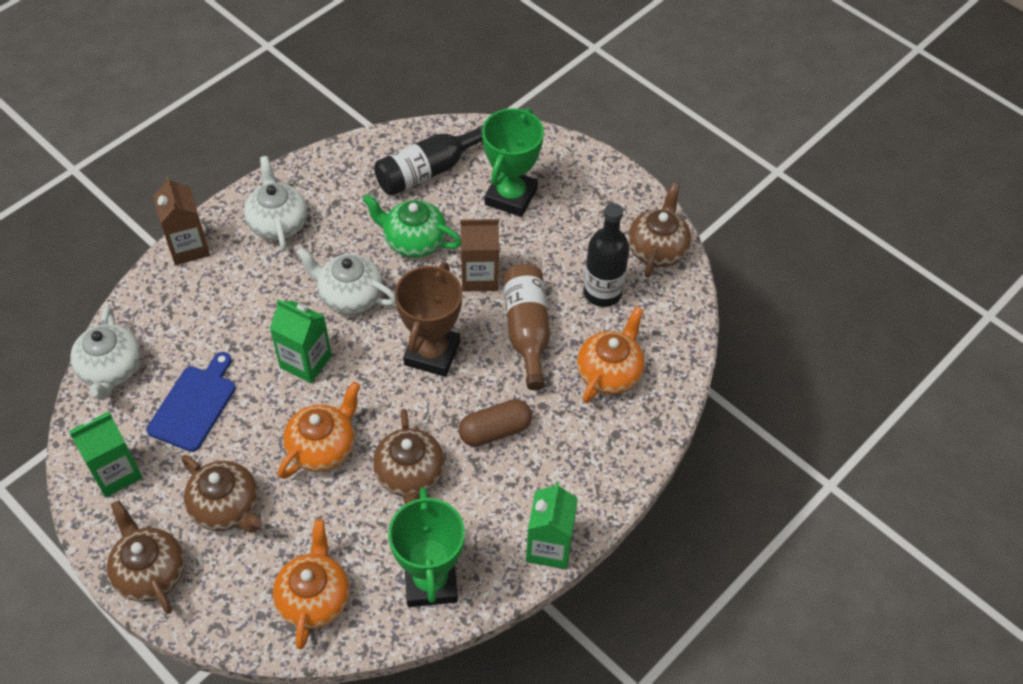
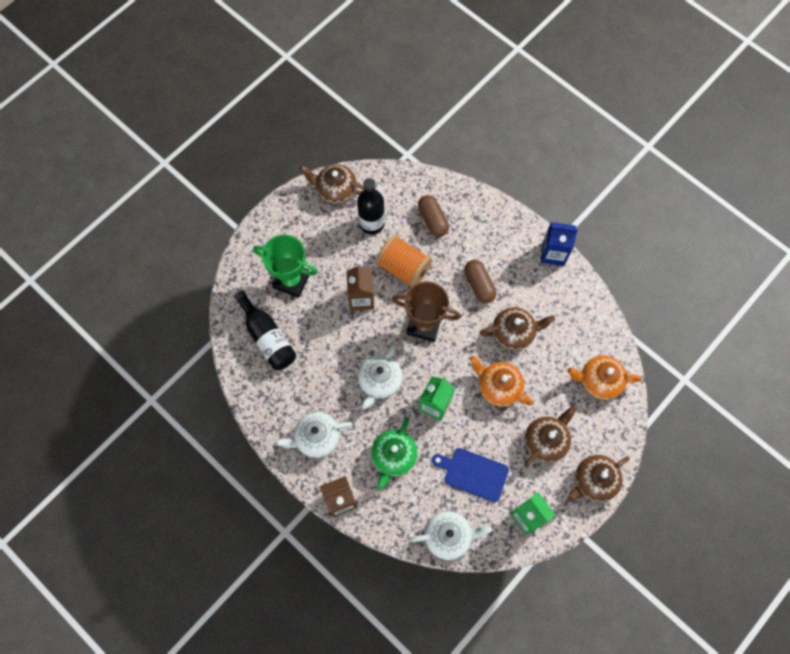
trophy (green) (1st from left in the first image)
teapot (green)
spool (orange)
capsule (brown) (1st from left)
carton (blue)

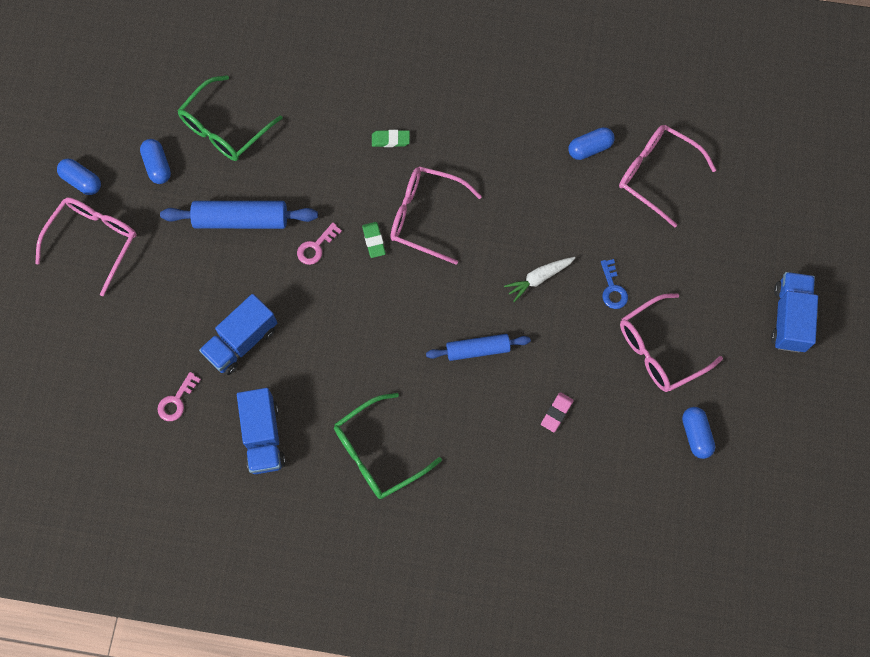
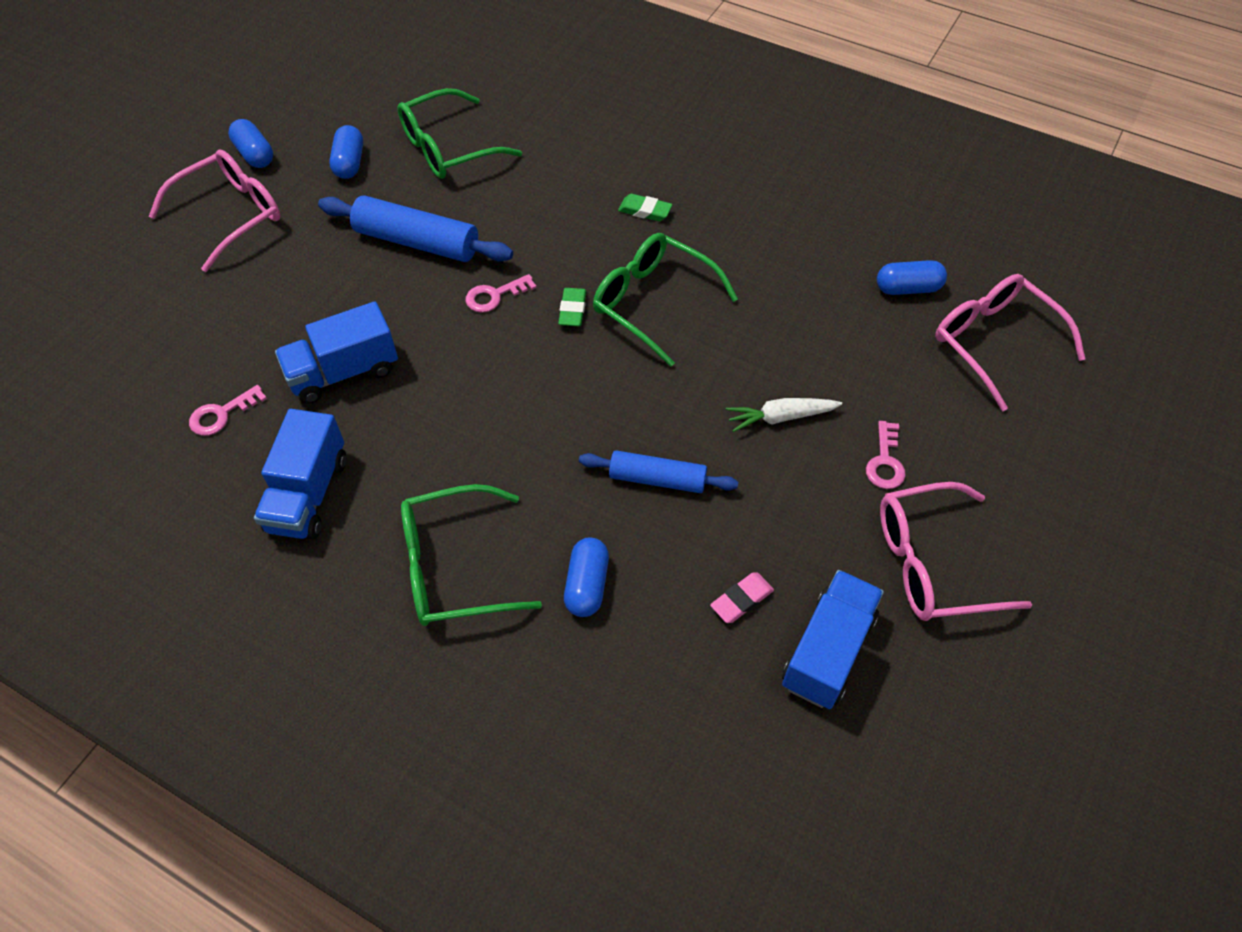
capsule (blue) (3rd from left)
truck (blue) (3rd from left)
glasses (green) (3rd from left)
key (pink) (3rd from left)

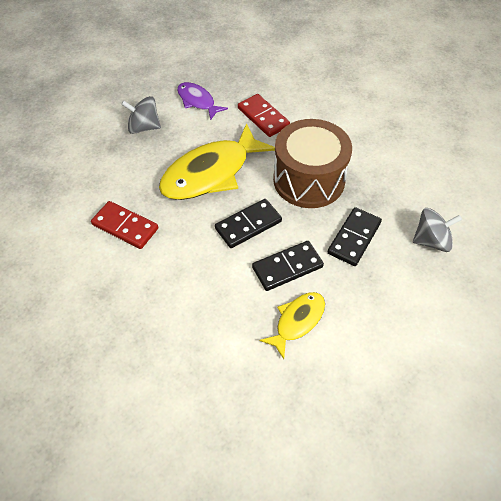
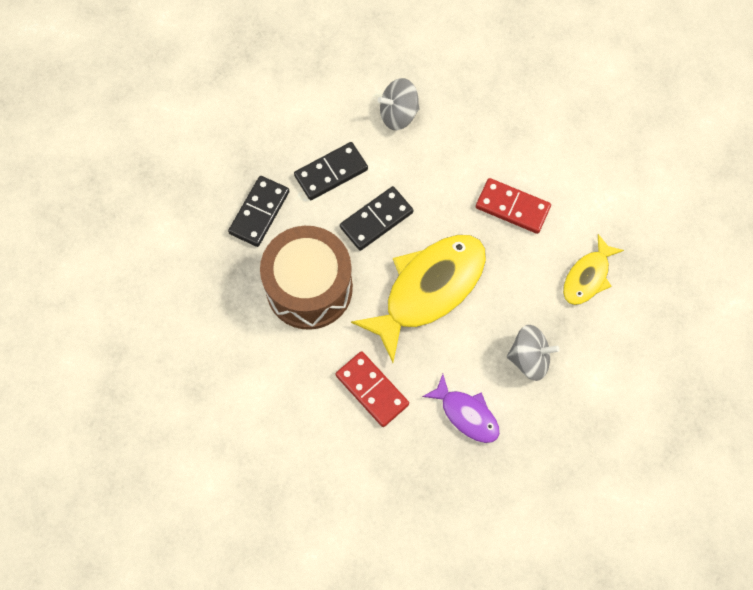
fish (yellow) (2nd from left)
spinning top (grey) (1st from left)

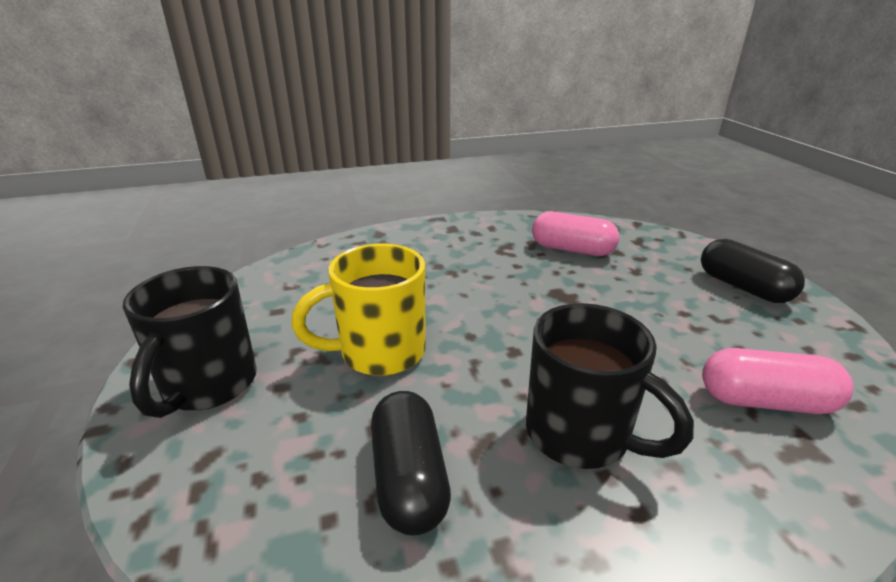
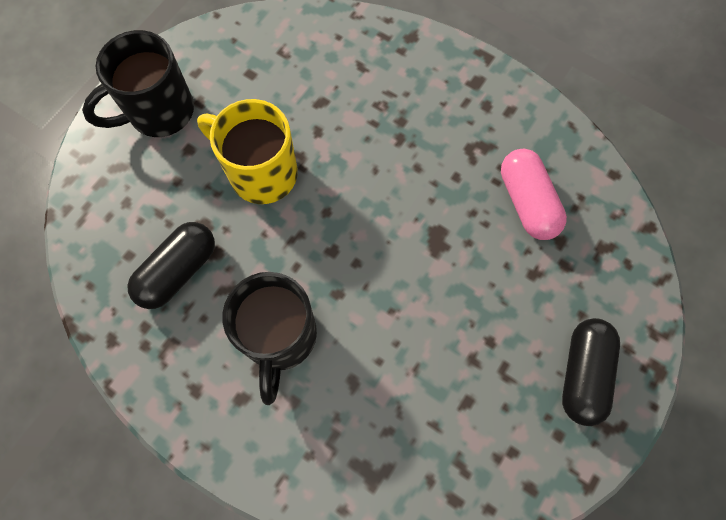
capsule (pink) (2nd from left in the first image)

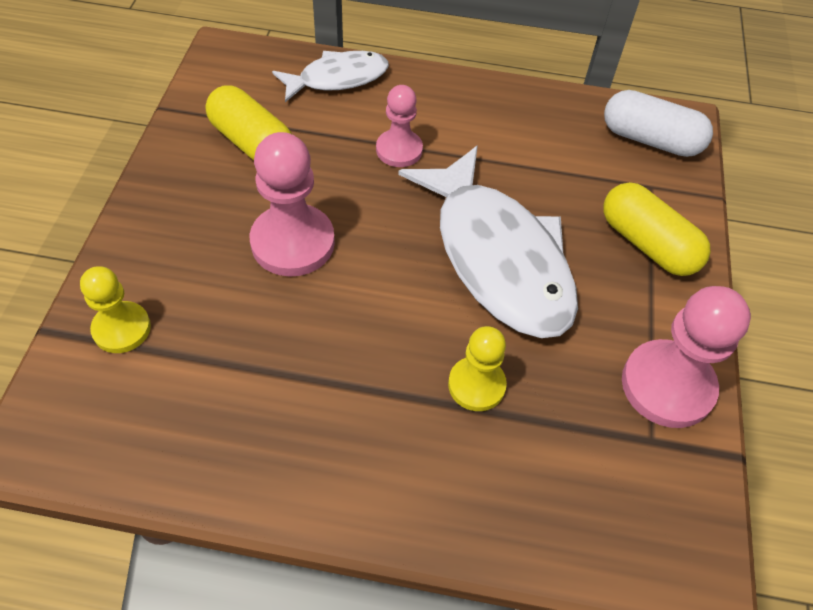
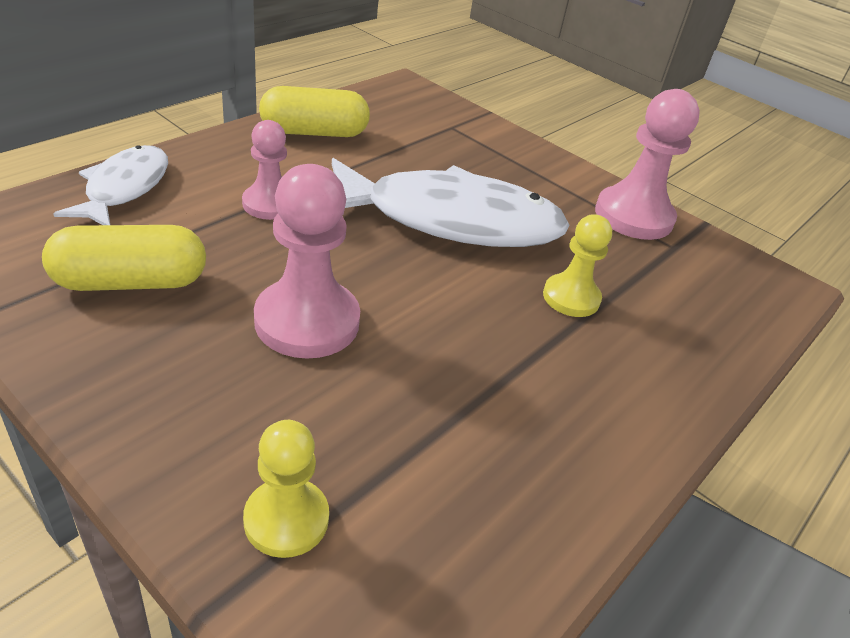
capsule (white)
capsule (yellow) (2nd from left)

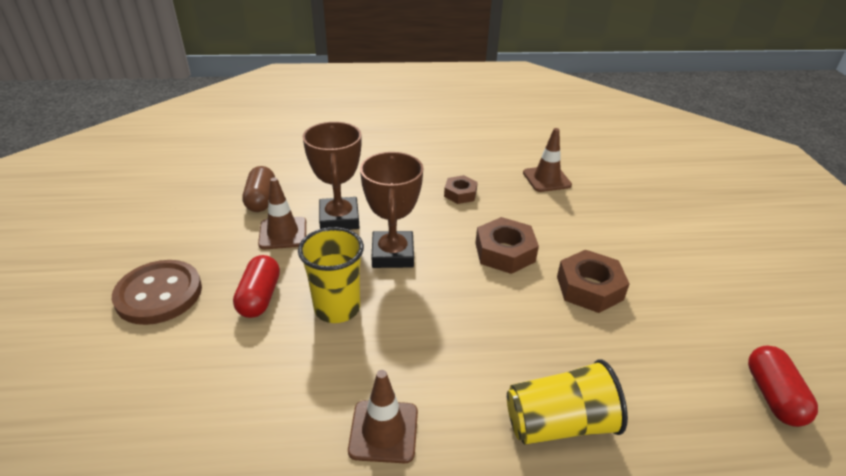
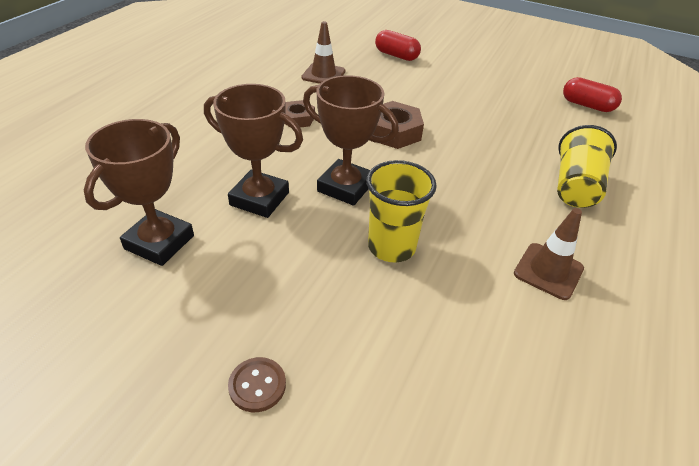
traffic cone (brown) (1st from left in the first image)
nut (brown) (3rd from left in the first image)
capsule (red) (1st from left)
trophy (brown) (1st from left)
button (brown)

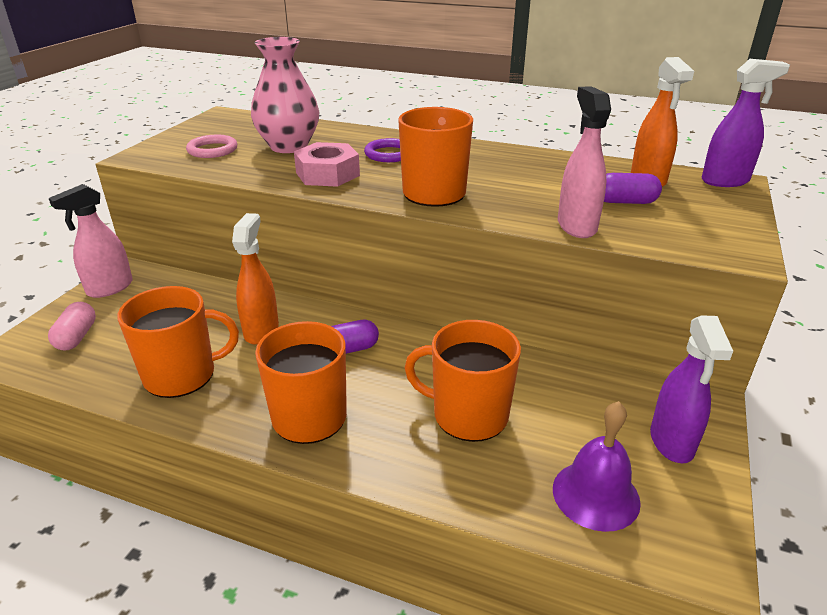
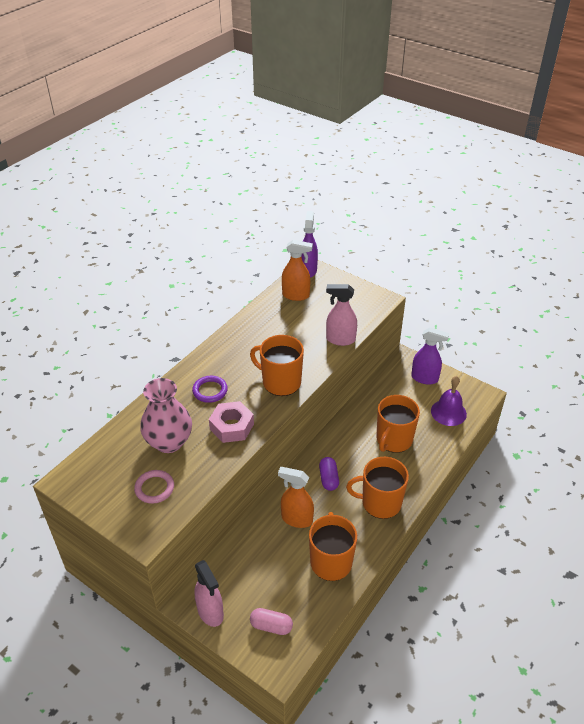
capsule (purple) (2nd from left in the first image)

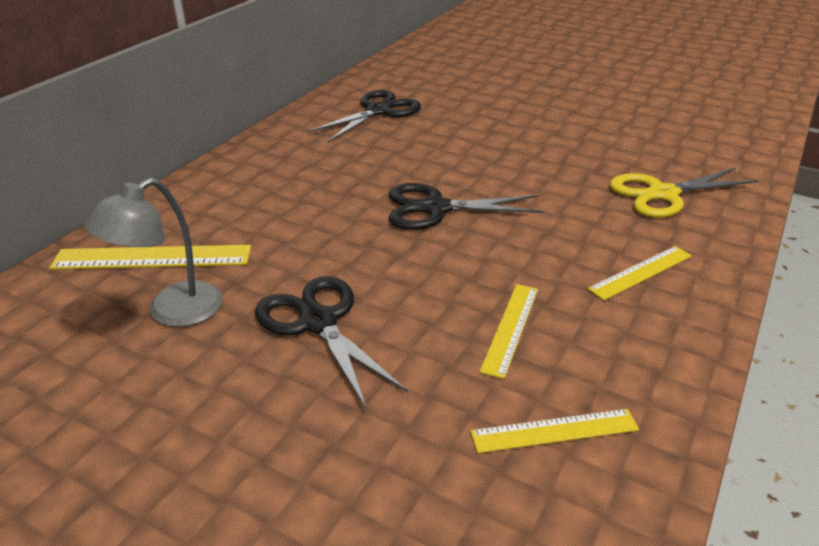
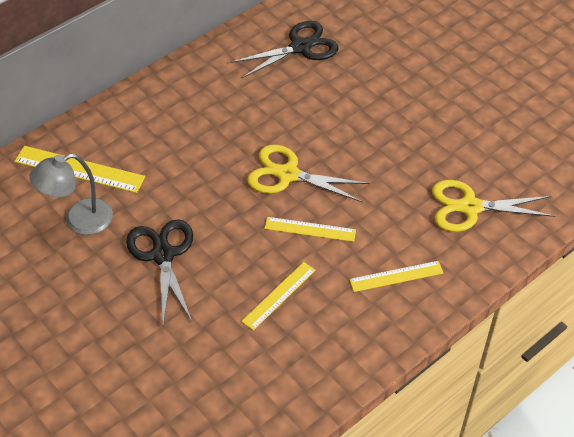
ruler (yellow) (3rd from left)
scissors (yellow) (1st from left)

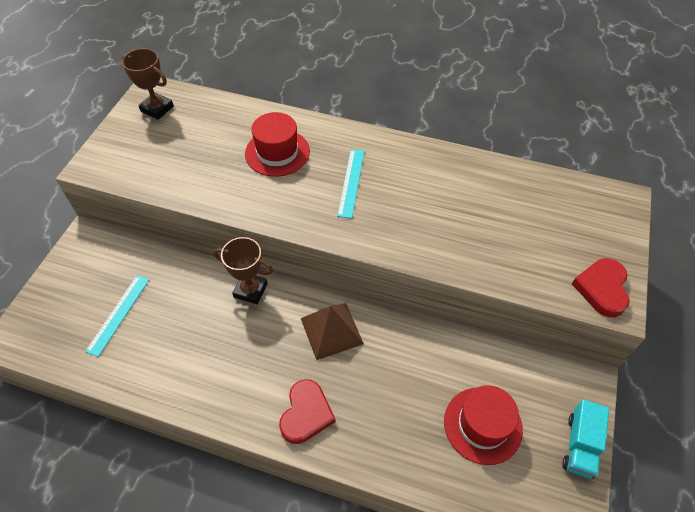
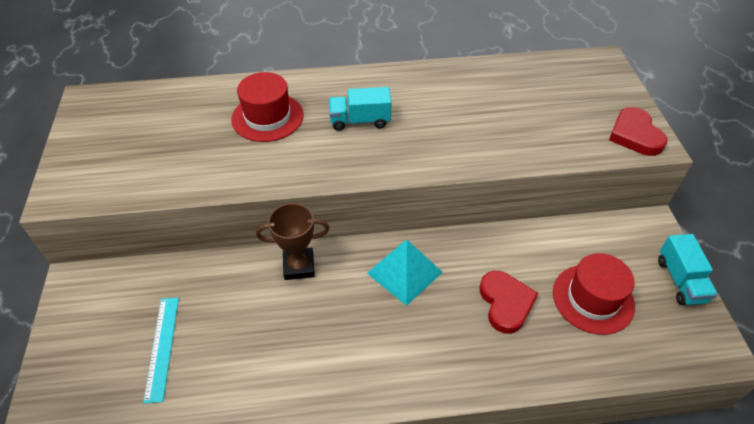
trophy (brown) (1st from left in the first image)
heart (red) (1st from left)
truck (turquoise) (1st from left)
pyramid (turquoise)

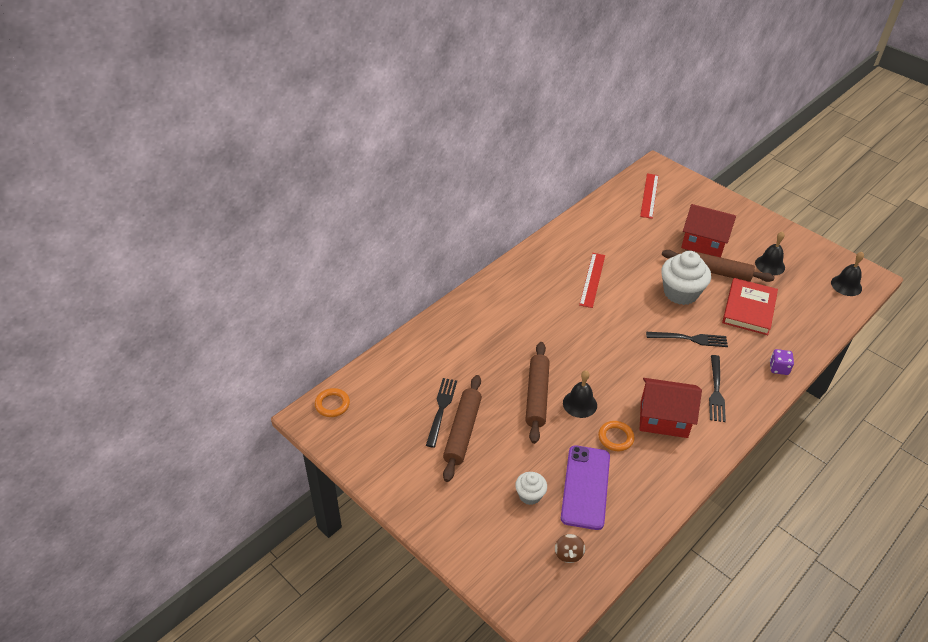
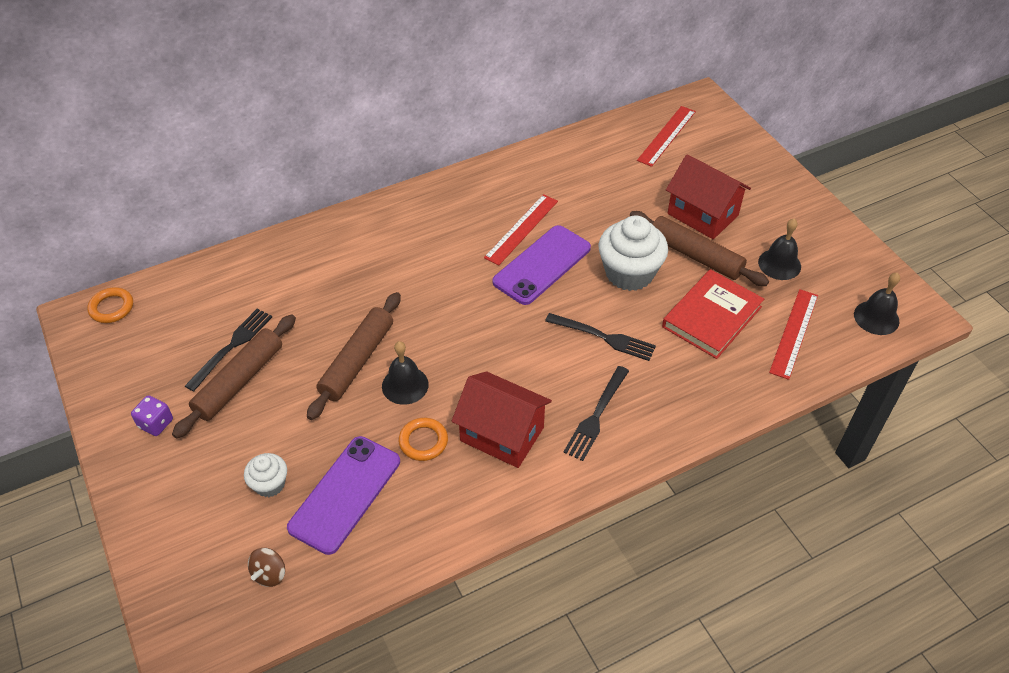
phone (purple) (2nd from left)
ruler (red) (3rd from left)
dice (purple)

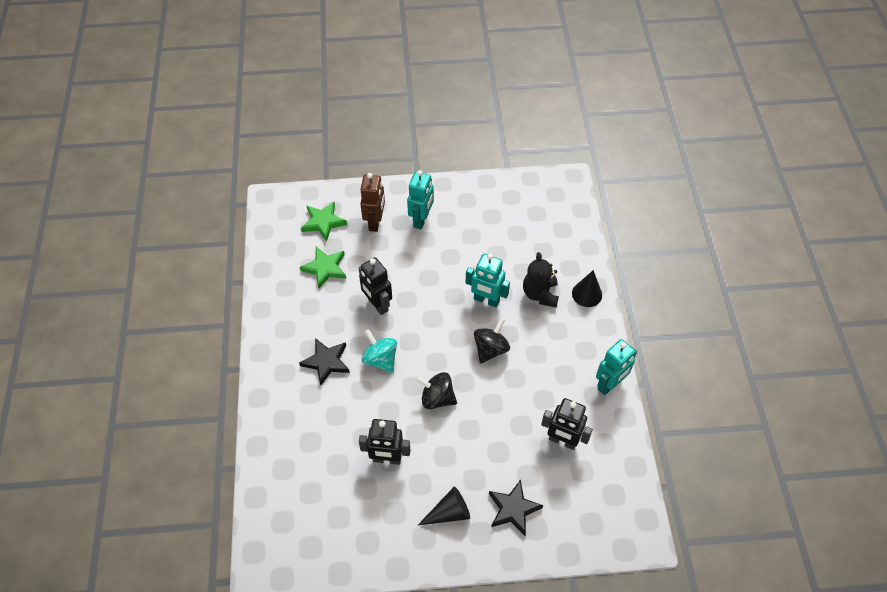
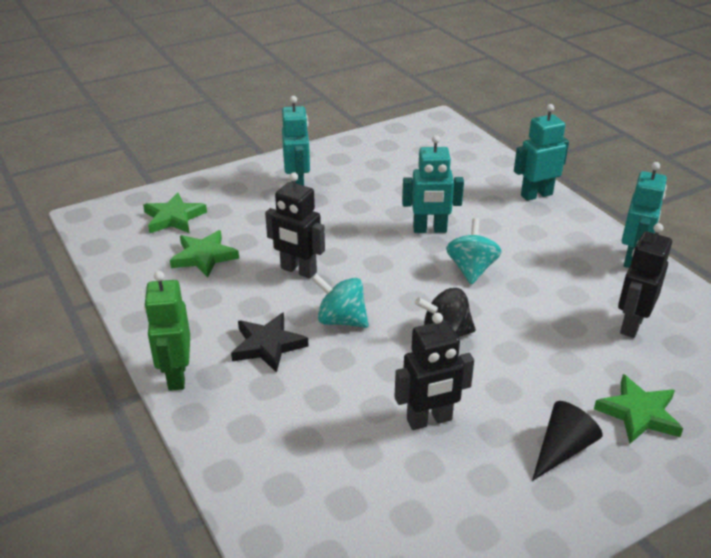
robot (brown)
teddy bear (black)
robot (green)
robot (turquoise) (3rd from left)
spinning top (turquoise) (2nd from left)
star (green) (3rd from left)
robot (black) (3rd from left)

